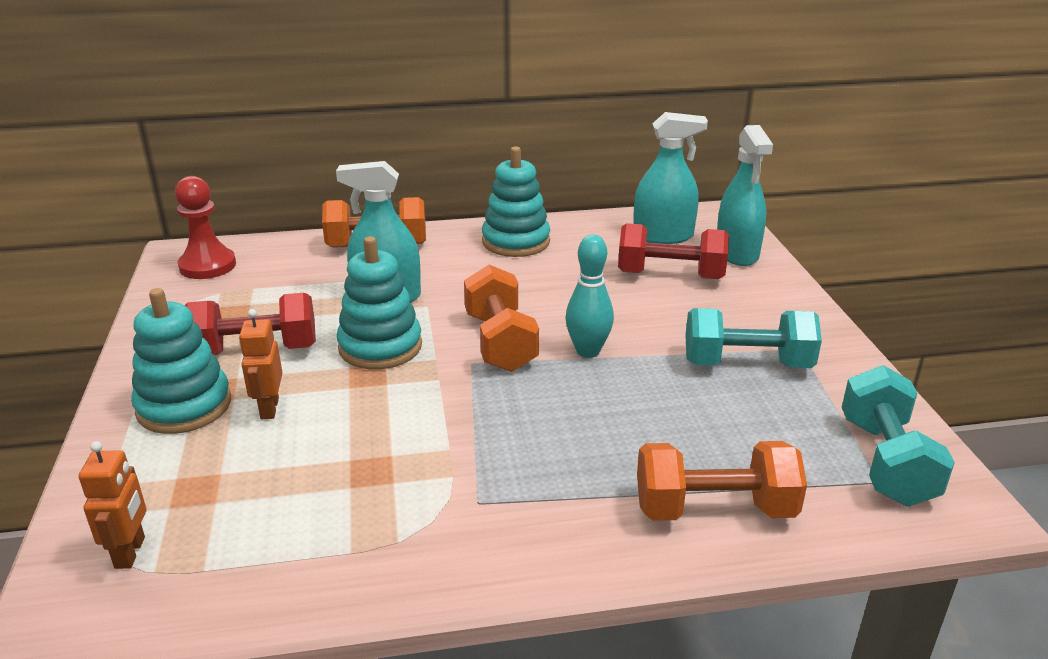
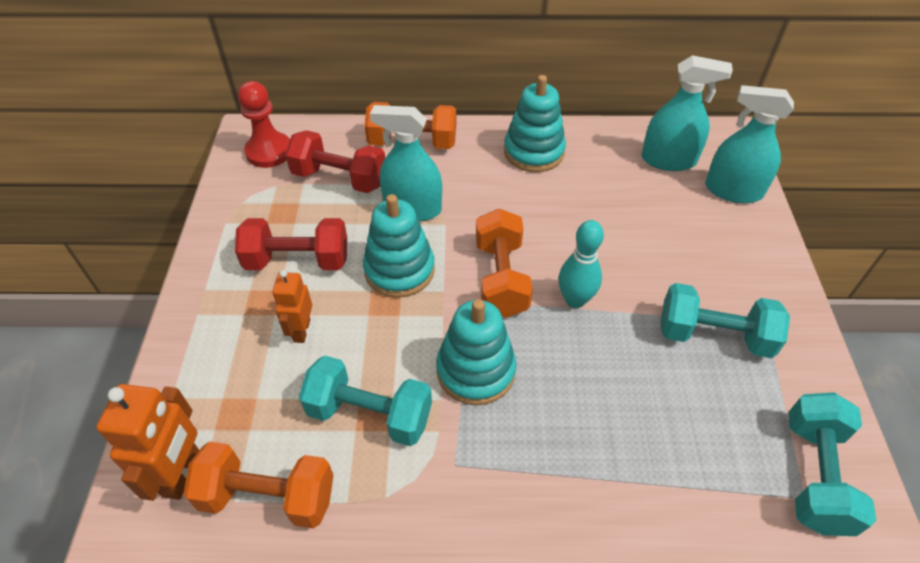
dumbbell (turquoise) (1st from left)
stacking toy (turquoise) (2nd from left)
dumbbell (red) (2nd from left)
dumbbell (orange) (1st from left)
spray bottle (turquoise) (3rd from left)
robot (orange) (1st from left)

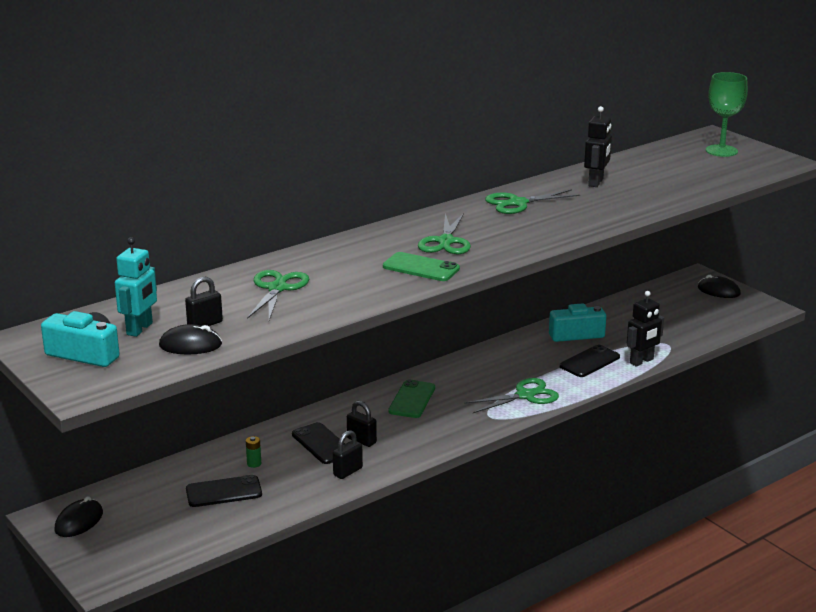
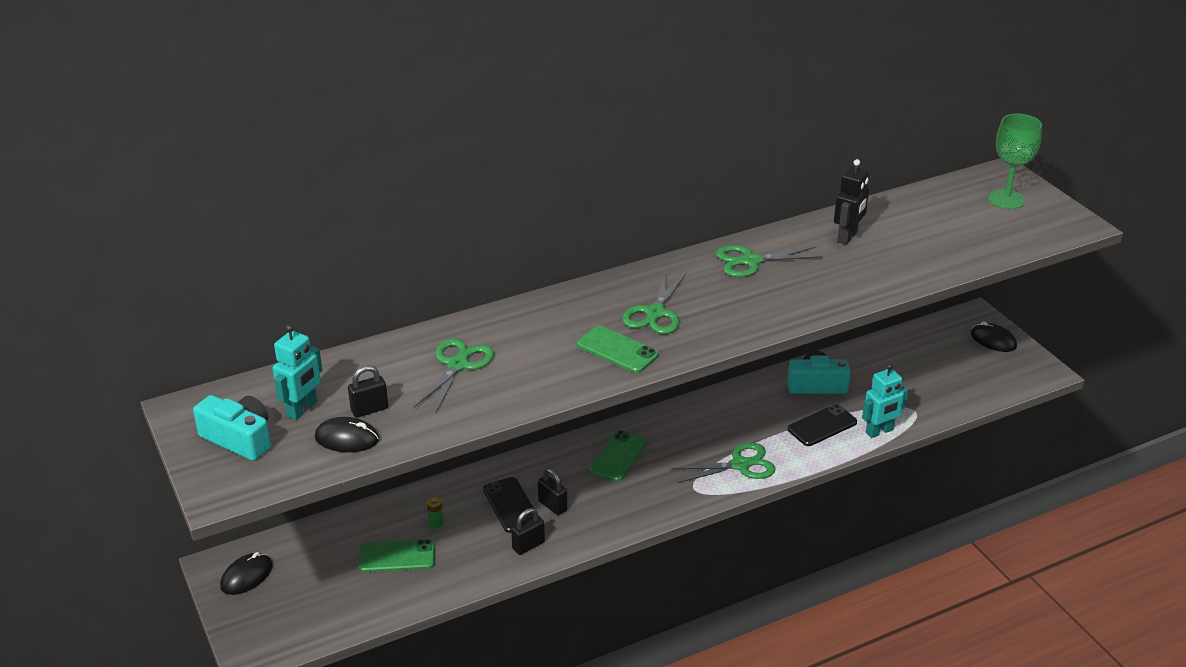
phone (green) (1st from left)
robot (turquoise) (2nd from left)

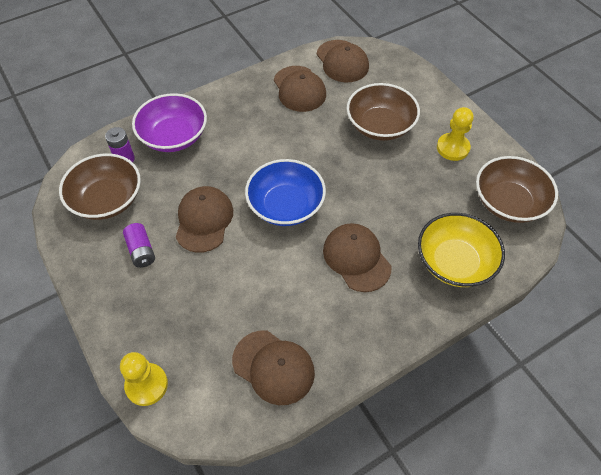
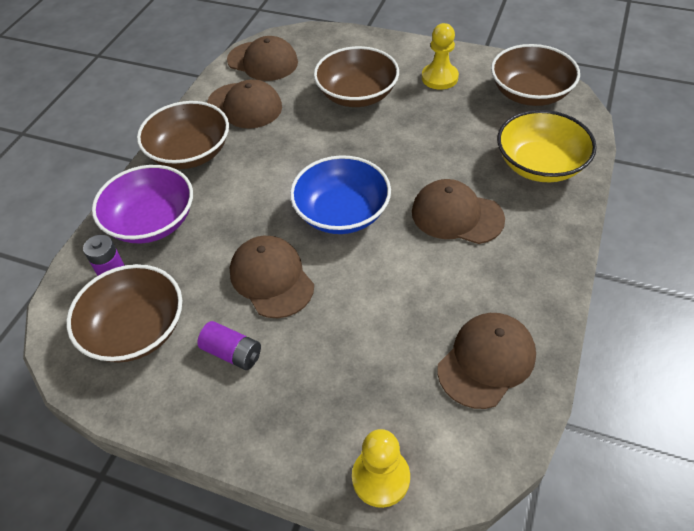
bowl (brown) (2nd from left)
cap (brown) (5th from left)

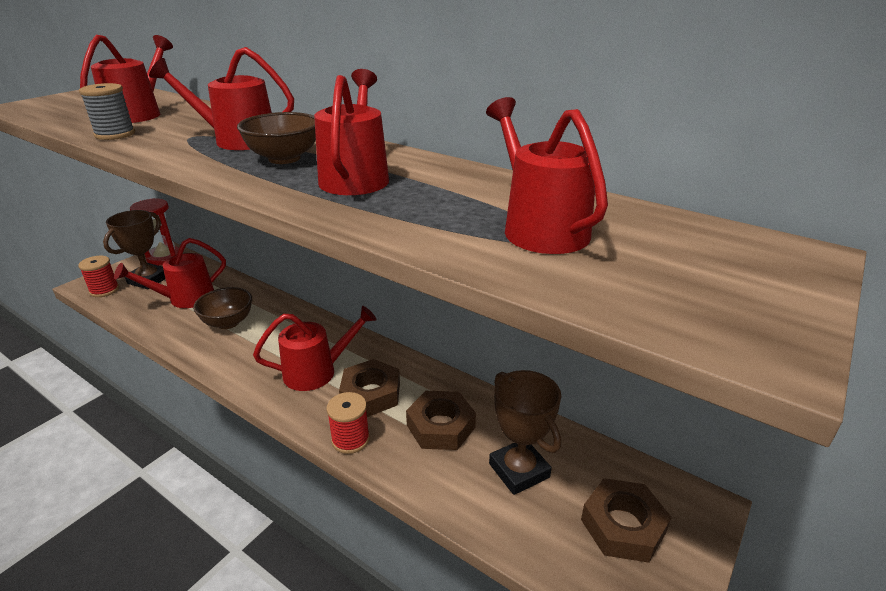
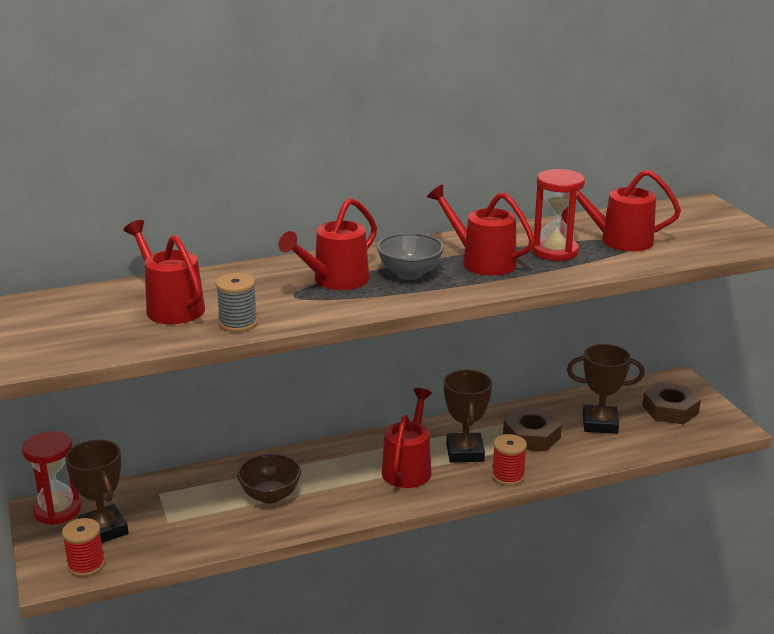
watering can (red) (2nd from left in the first image)
hourglass (red) (2nd from left)
trophy (brown) (2nd from left)
bowl (grey)

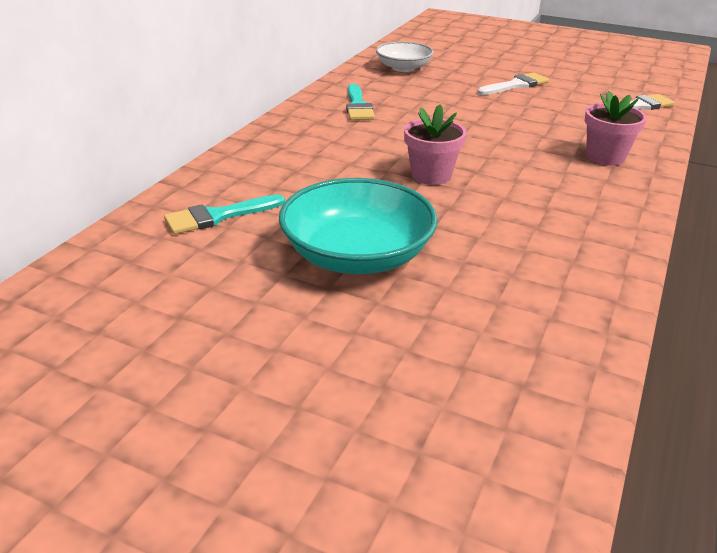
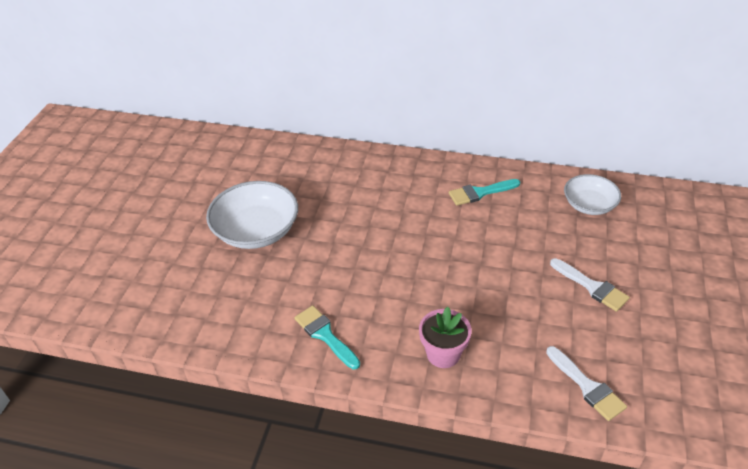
flower pot (pink) (1st from left in the first image)
brush (turquoise) (1st from left)
bowl (white) (1st from left)

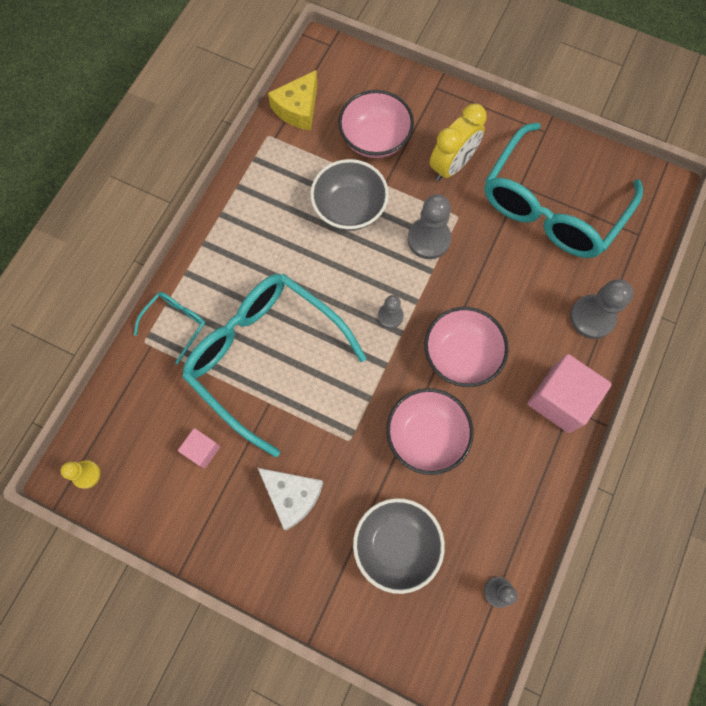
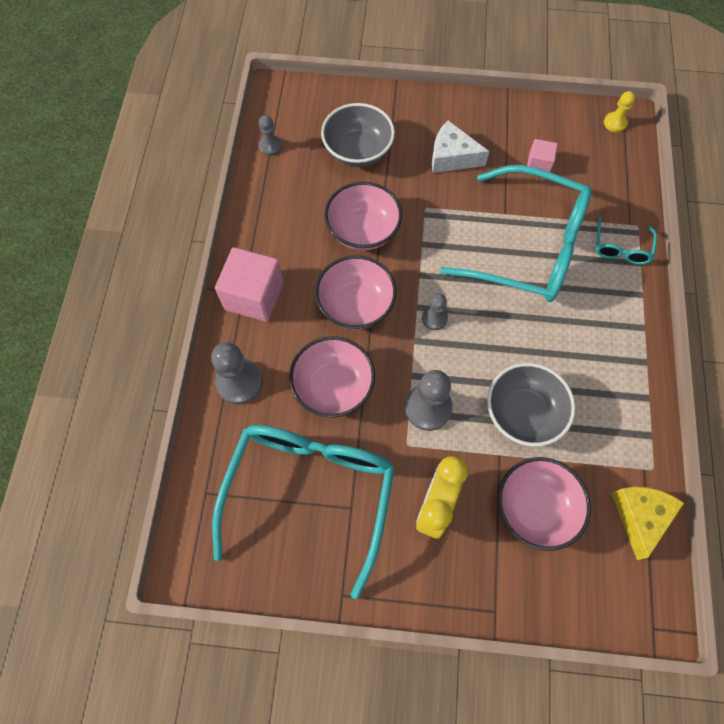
bowl (pink) (1st from left)

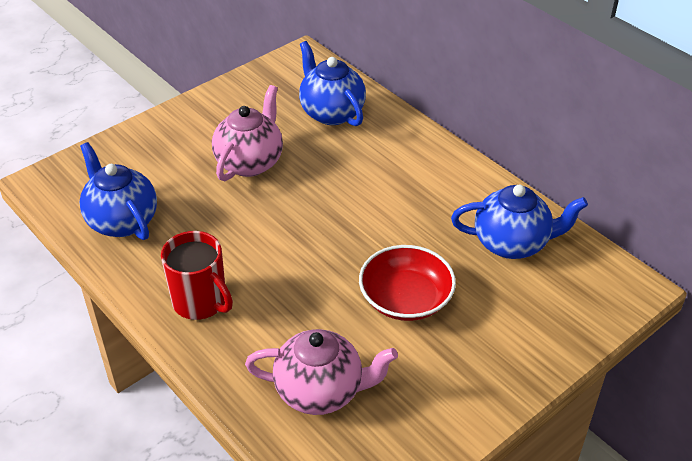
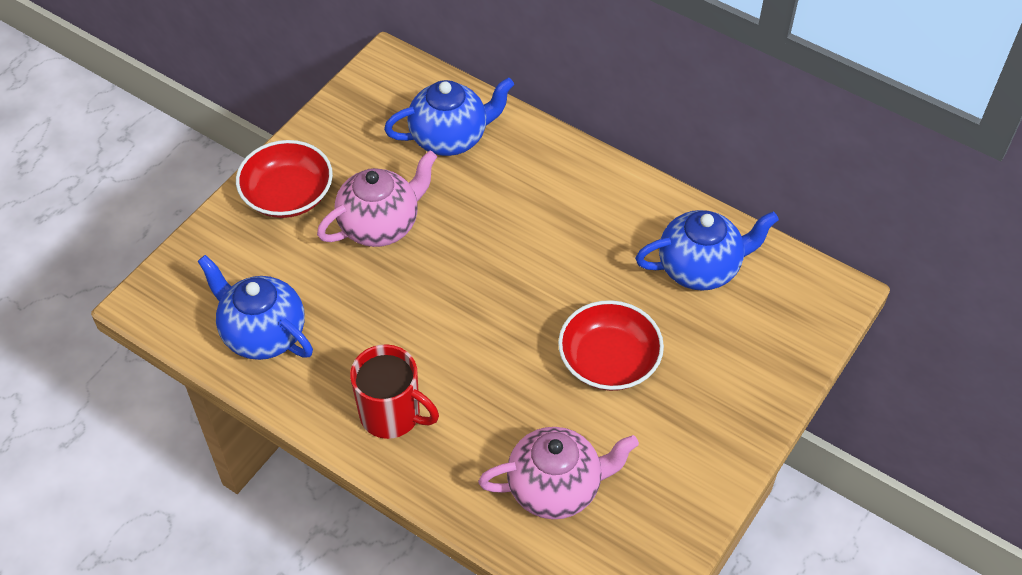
bowl (red) (1st from left)
teapot (pink) (1st from left)
teapot (blue) (2nd from left)

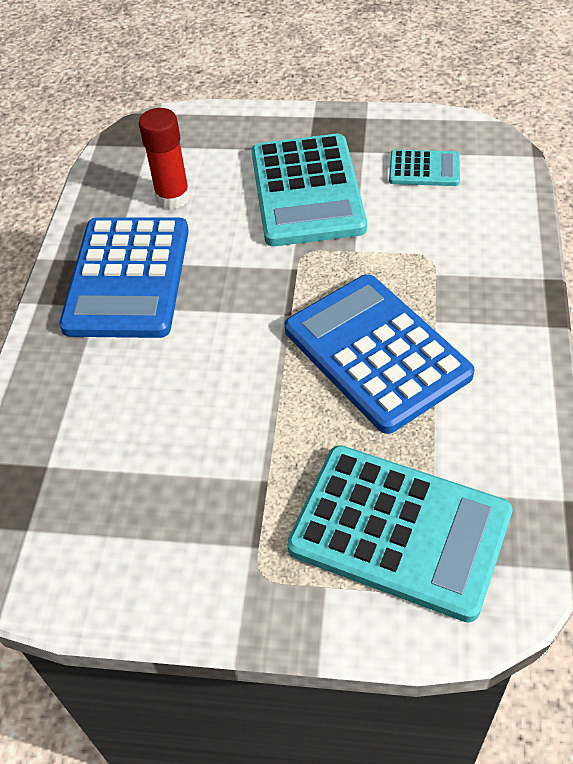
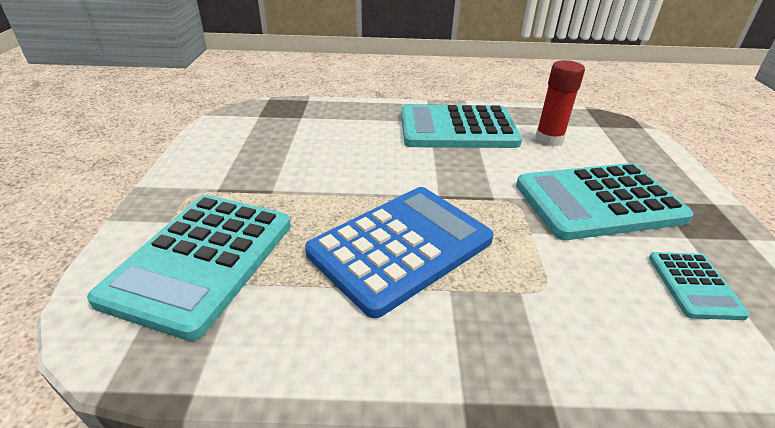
calculator (turquoise) (2nd from left)

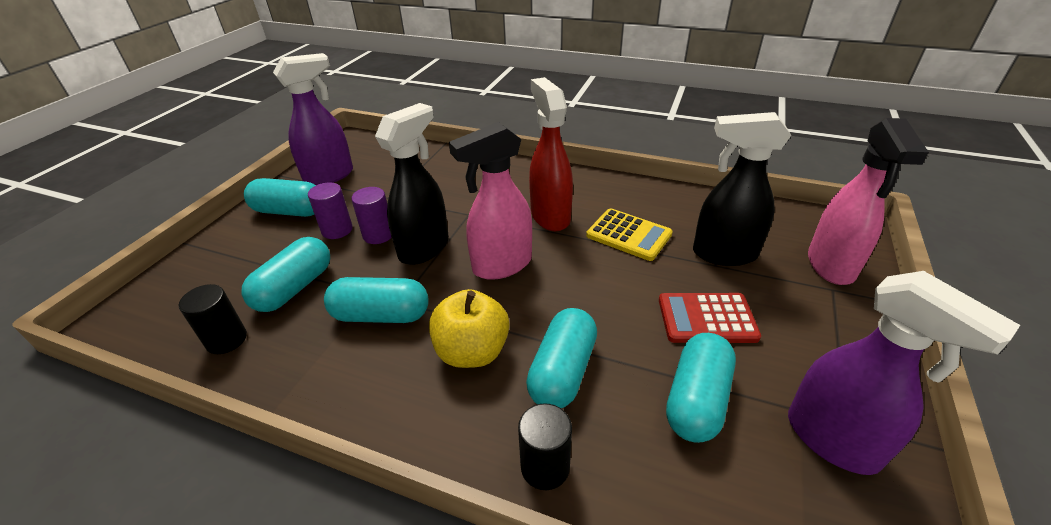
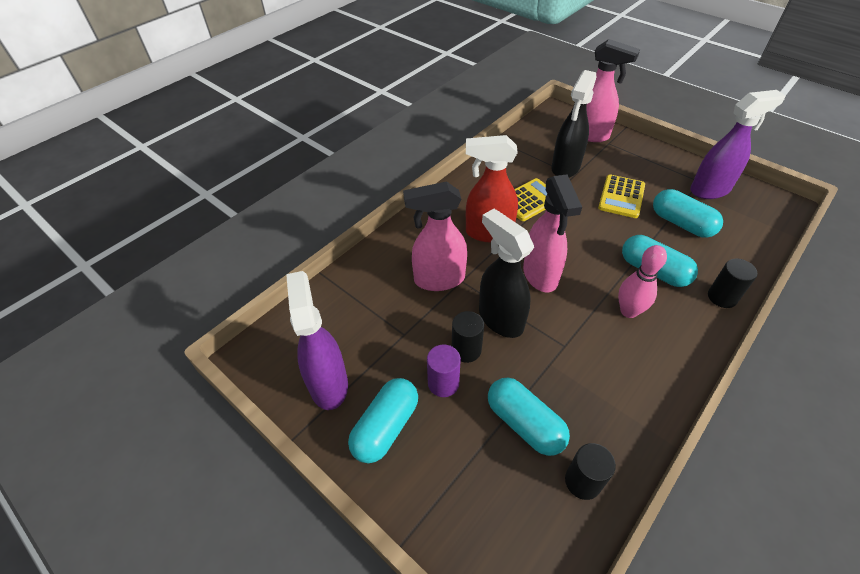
capsule (turquoise) (3rd from left in the first image)
spray bottle (pink) (1st from left)
bowling pin (pink)
cylinder (black) (1st from left)
calculator (yellow) (2nd from left)

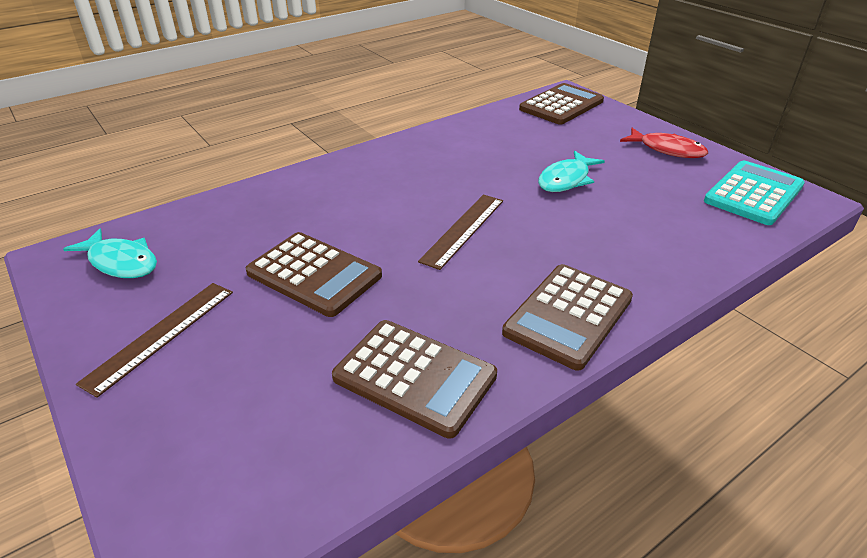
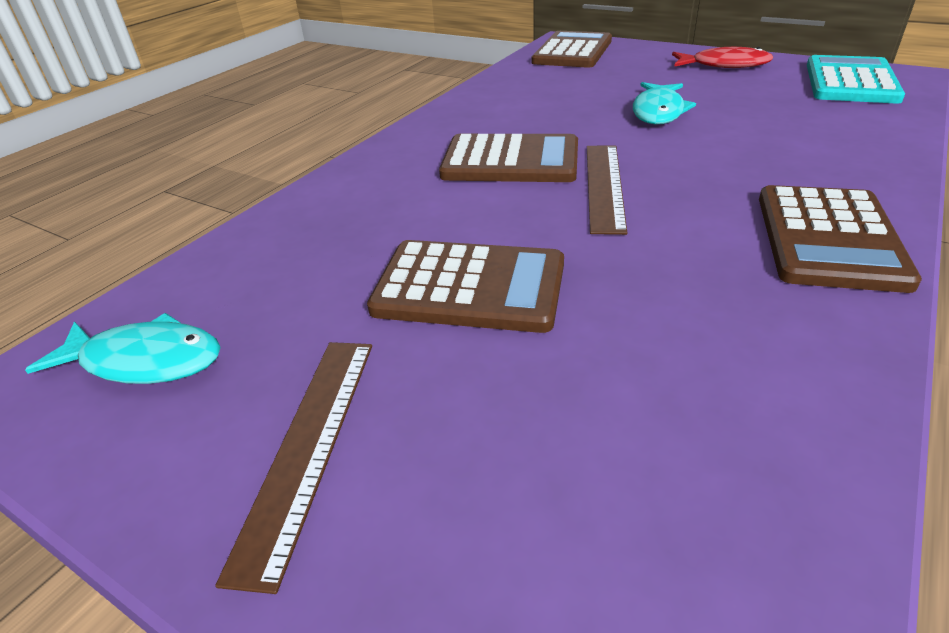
calculator (brown) (2nd from left)

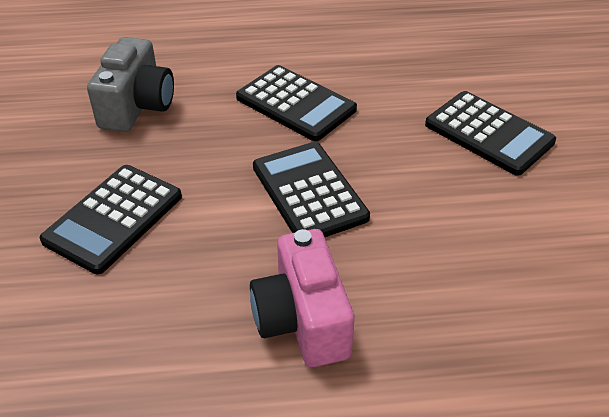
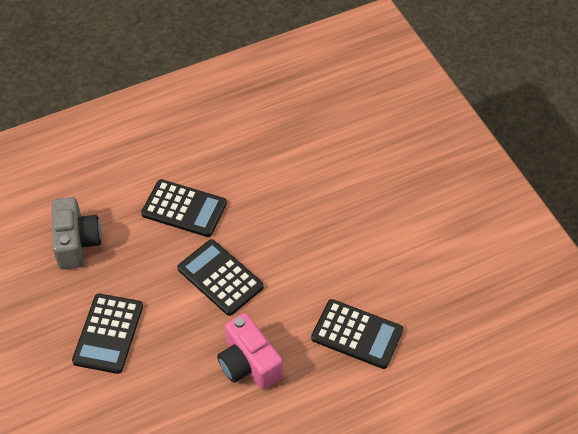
calculator (black) (4th from left)

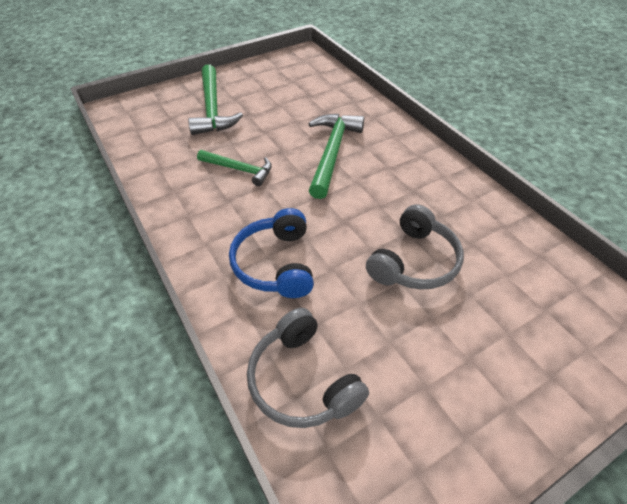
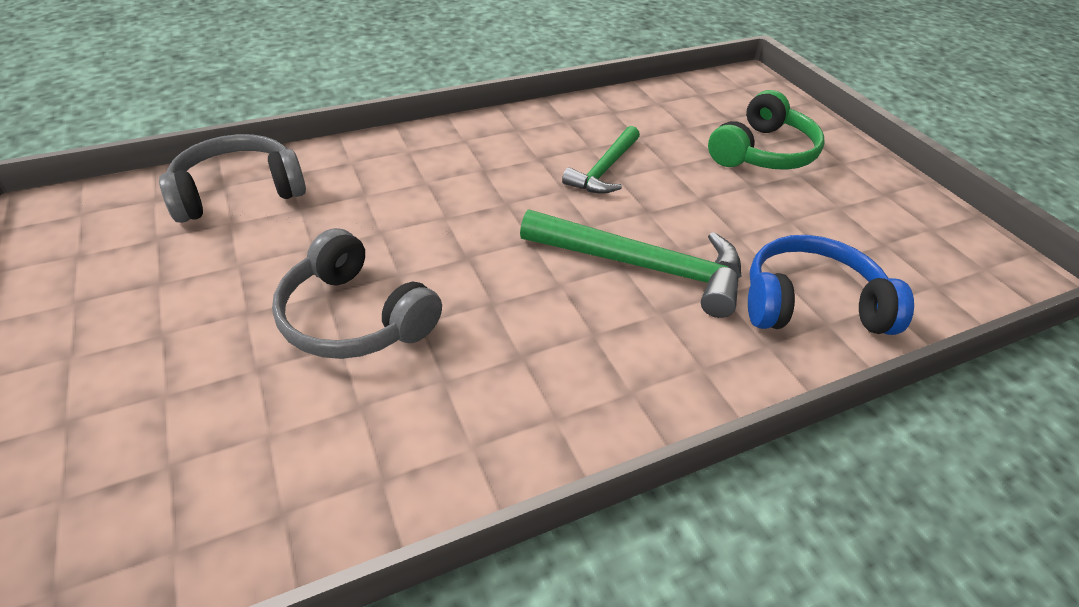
headphones (blue)
headphones (green)

